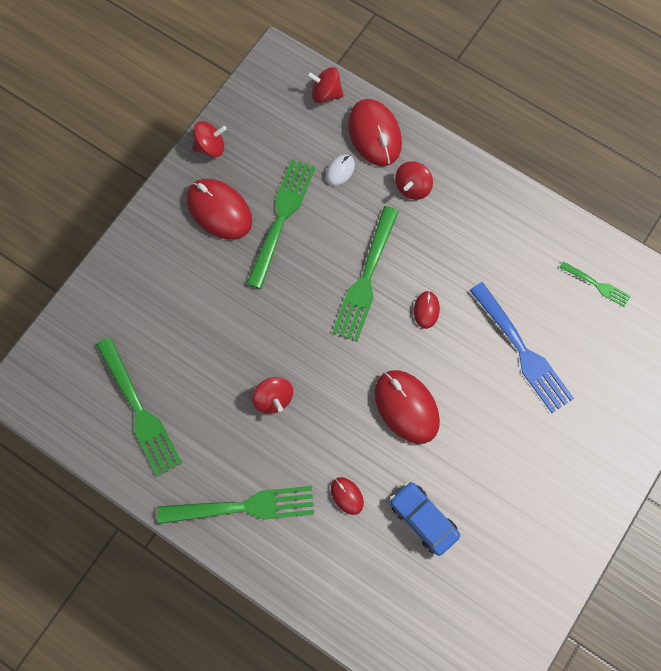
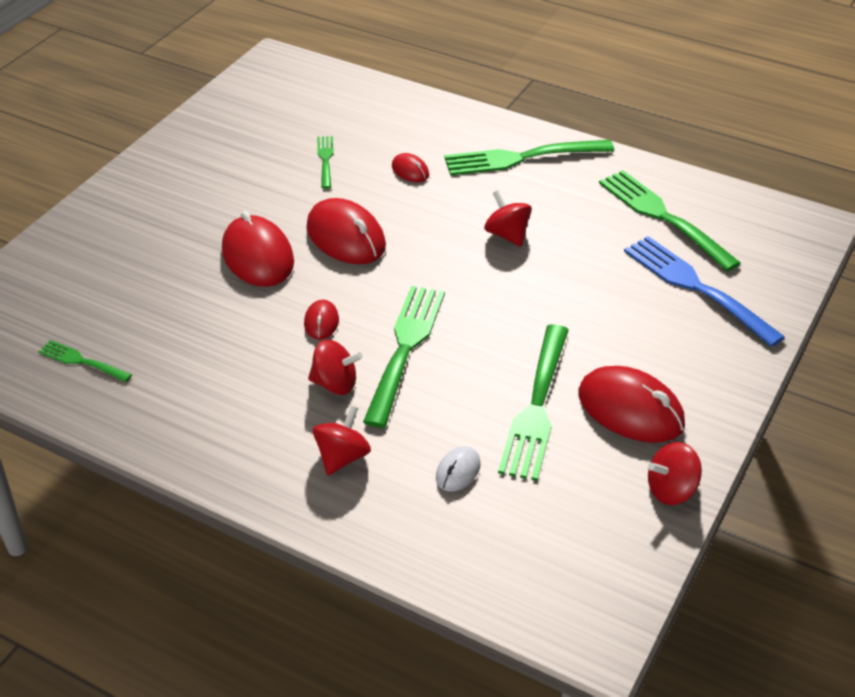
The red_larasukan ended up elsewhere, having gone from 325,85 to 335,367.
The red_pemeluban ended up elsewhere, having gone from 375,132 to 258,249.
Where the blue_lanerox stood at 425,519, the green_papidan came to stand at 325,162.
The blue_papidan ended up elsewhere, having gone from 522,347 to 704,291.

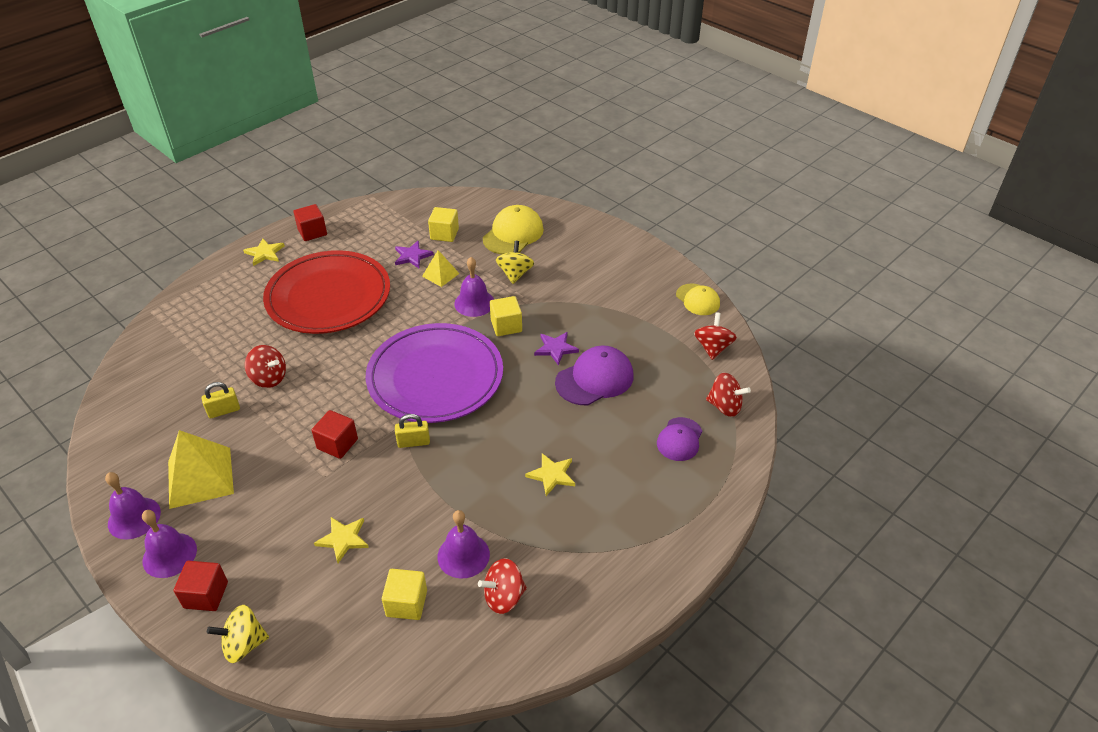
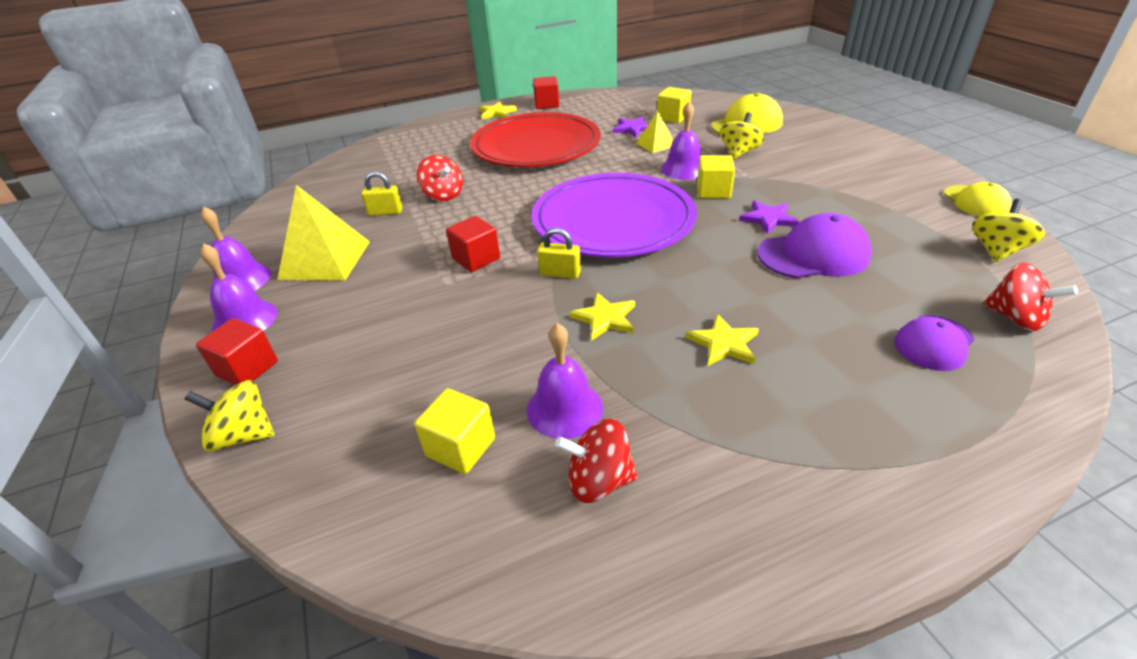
The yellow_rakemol ended up elsewhere, having gone from 341,540 to 602,316.
What was the red_larasukan at 715,336 turned into the yellow_larasukan at 1008,230.

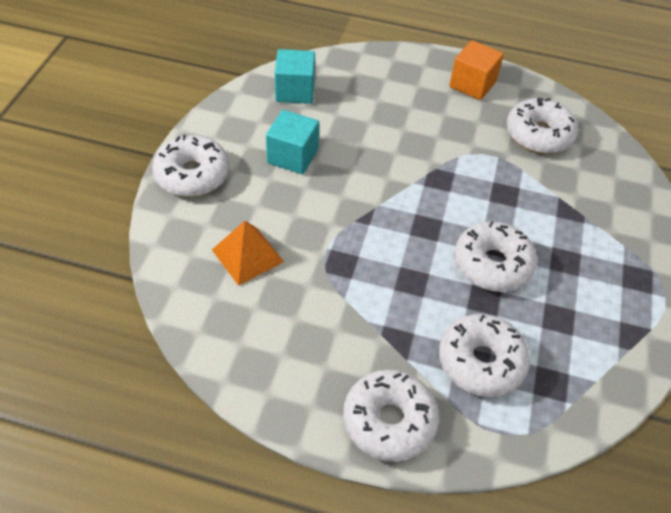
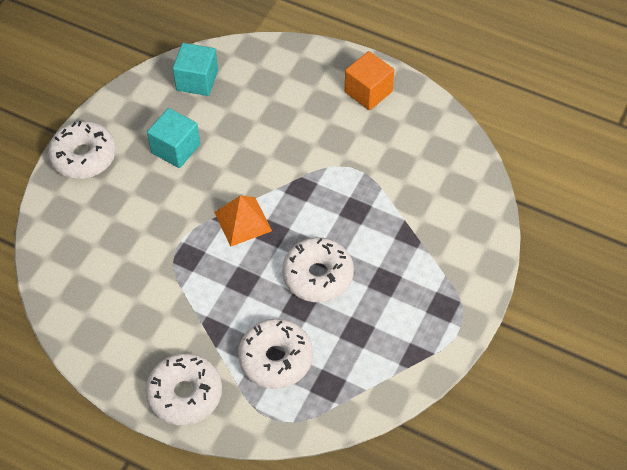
The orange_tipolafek ended up elsewhere, having gone from 248,253 to 243,221.
The second view lost the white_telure at 542,126.

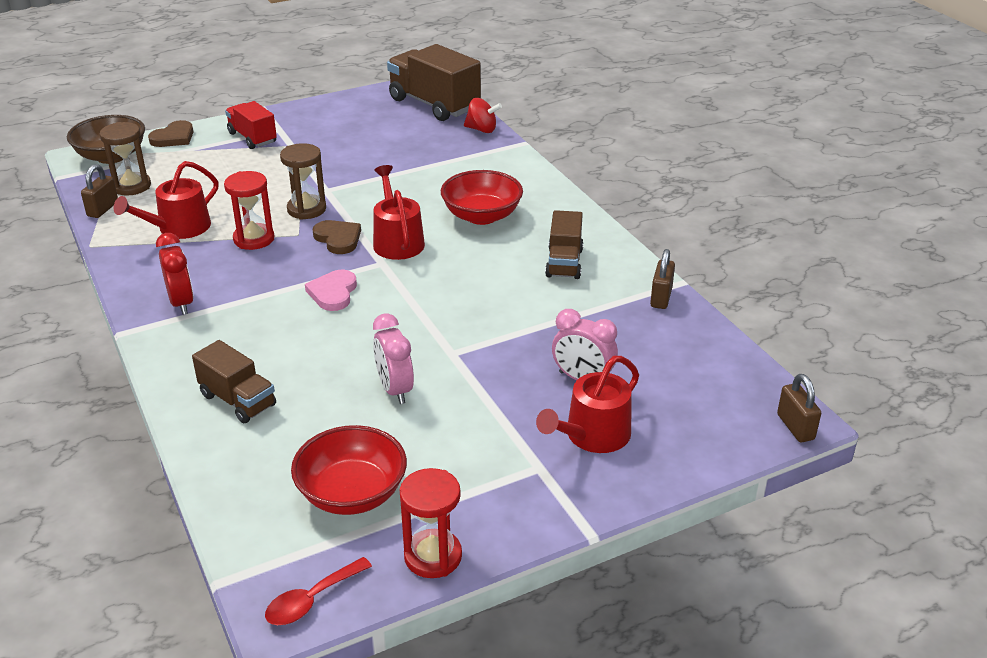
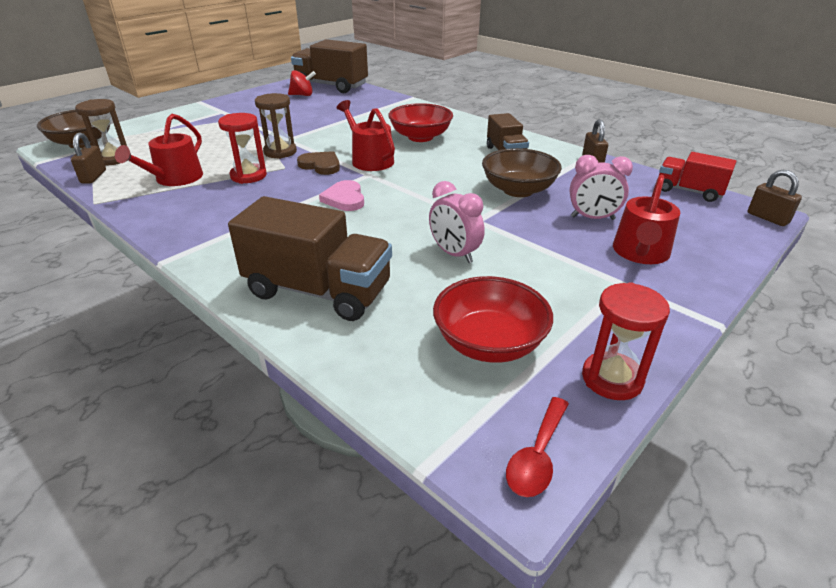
The second view lost the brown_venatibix at 170,133.
The second view lost the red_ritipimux at 175,274.
The size of the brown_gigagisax at 234,381 changed by a factor of 1.70.
The red_gigagisax ended up elsewhere, having gone from 251,125 to 697,177.
The red_larasukan ended up elsewhere, having gone from 483,115 to 302,83.
The second view gained the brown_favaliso at 522,172.

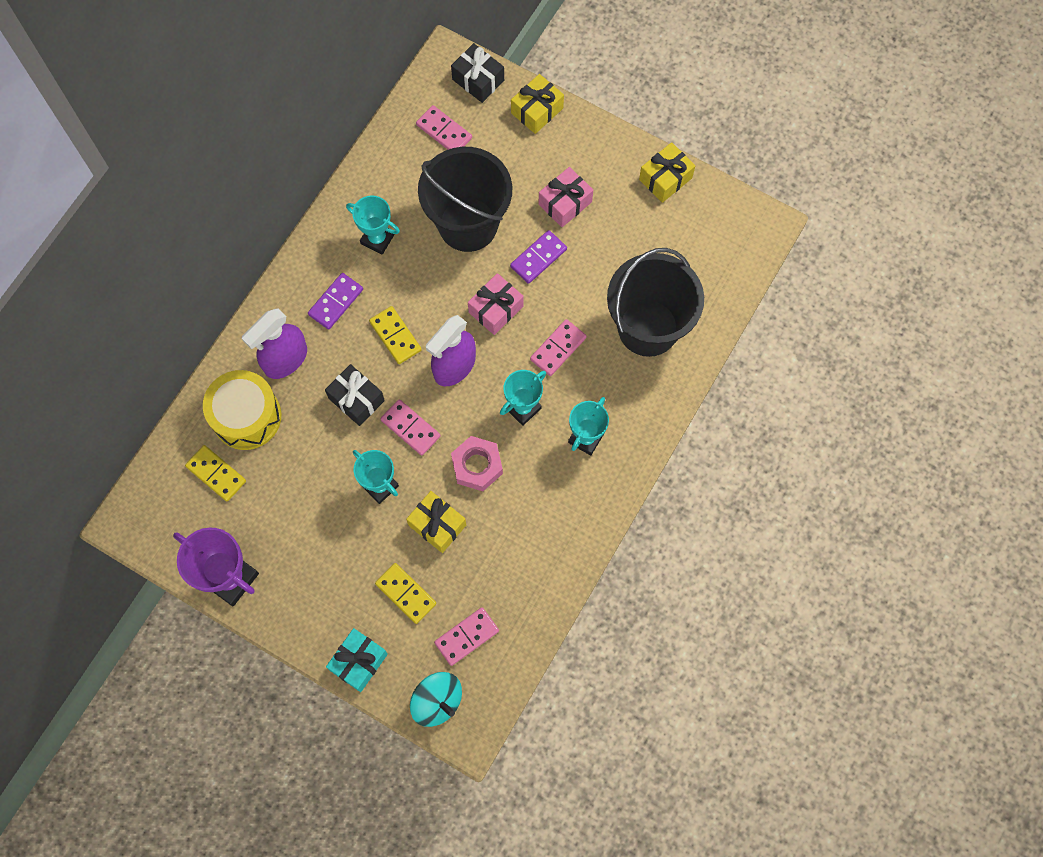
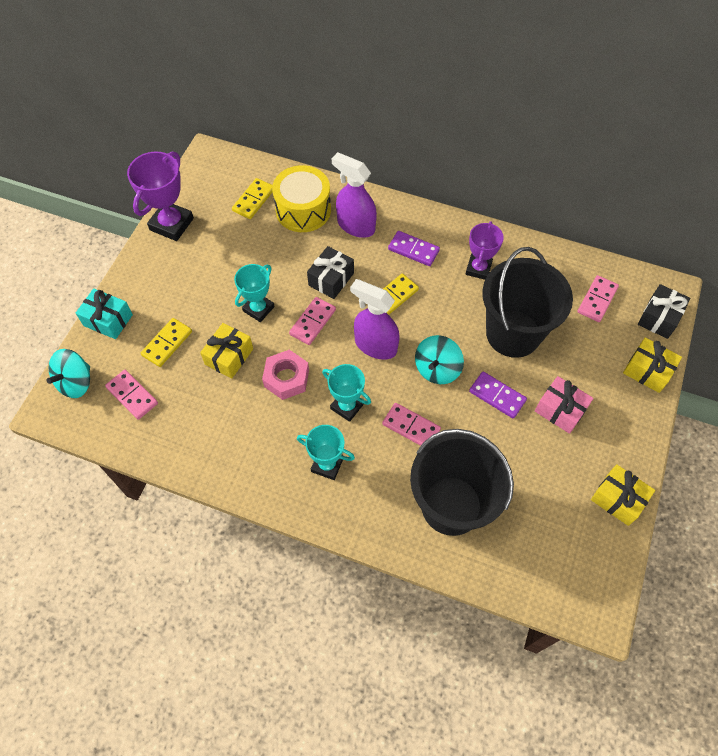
What was the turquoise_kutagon at 373,225 turned into the purple_kutagon at 485,250.
Where the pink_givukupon stood at 495,304, the turquoise_larasukan came to stand at 439,359.

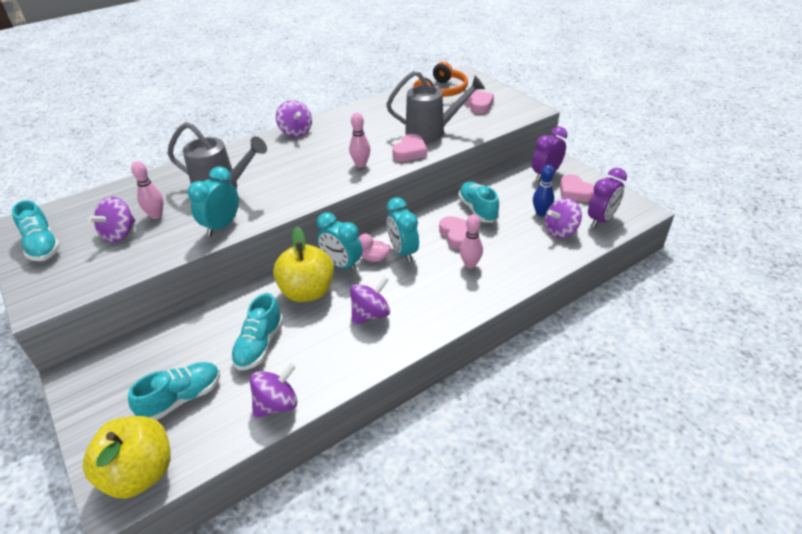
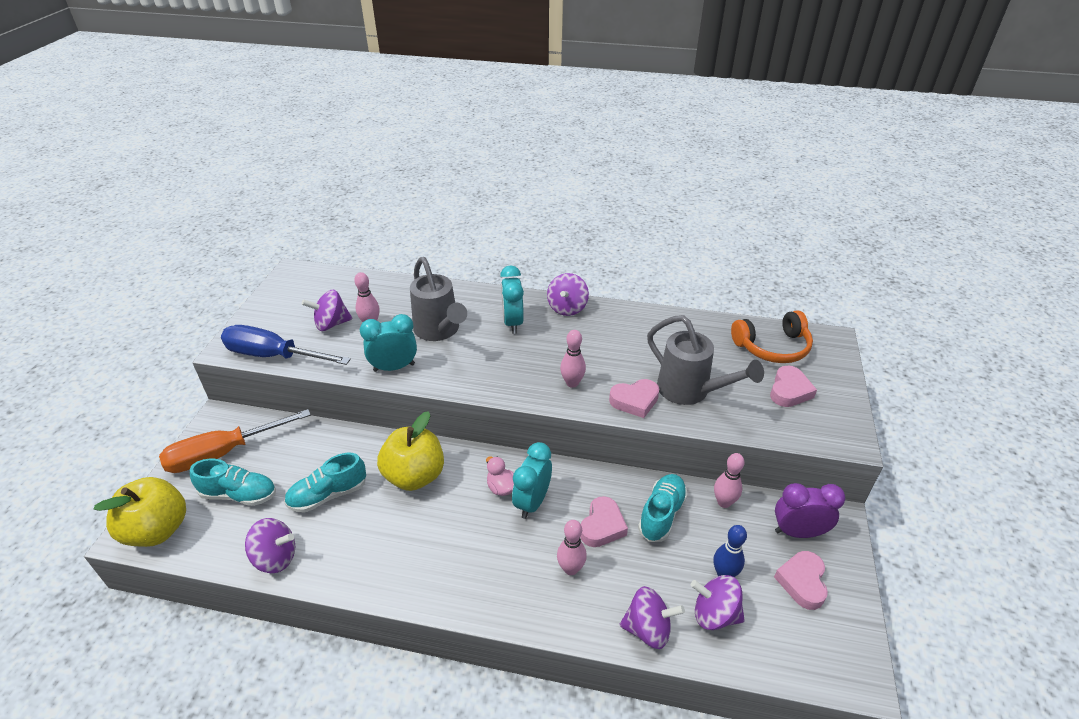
The second view lost the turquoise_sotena at 36,230.
The turquoise_ritipimux ended up elsewhere, having gone from 339,242 to 512,299.
The purple_larasukan ended up elsewhere, having gone from 370,301 to 652,617.
The second view lost the purple_ritipimux at 607,198.
The second view gained the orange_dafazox at 235,441.
The second view gained the blue_dafazox at 286,345.
The second view gained the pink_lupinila at 729,480.

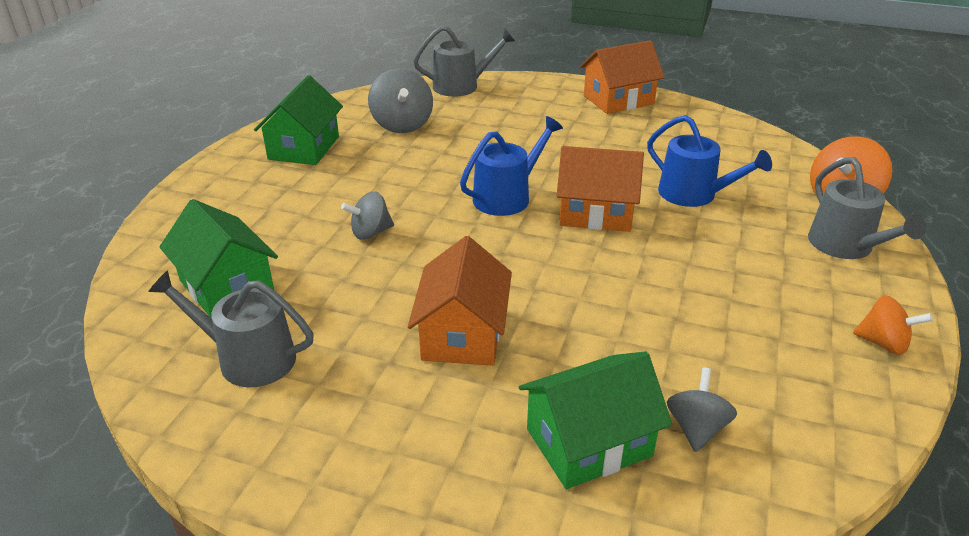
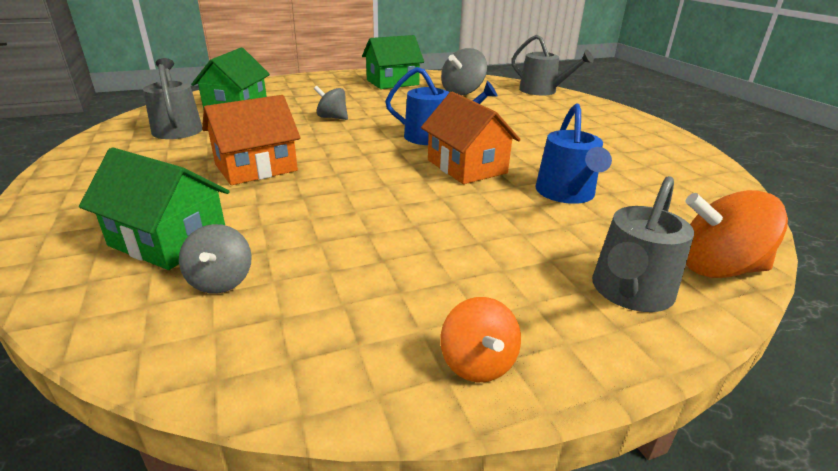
The second view lost the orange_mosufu at 622,77.
The grey_larasukan at 702,410 ended up facing another way, 105 degrees clockwise from before.

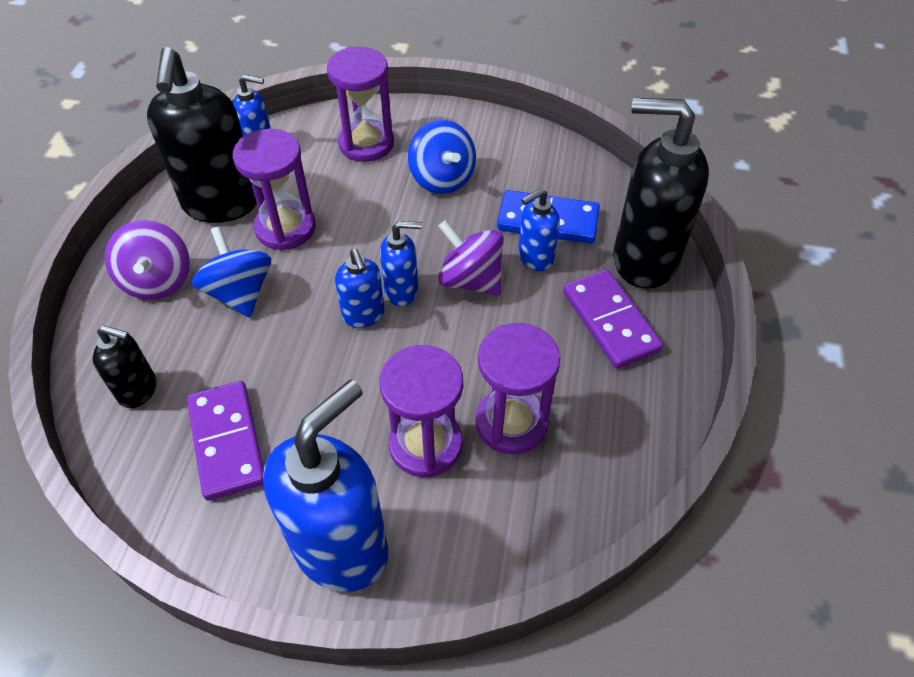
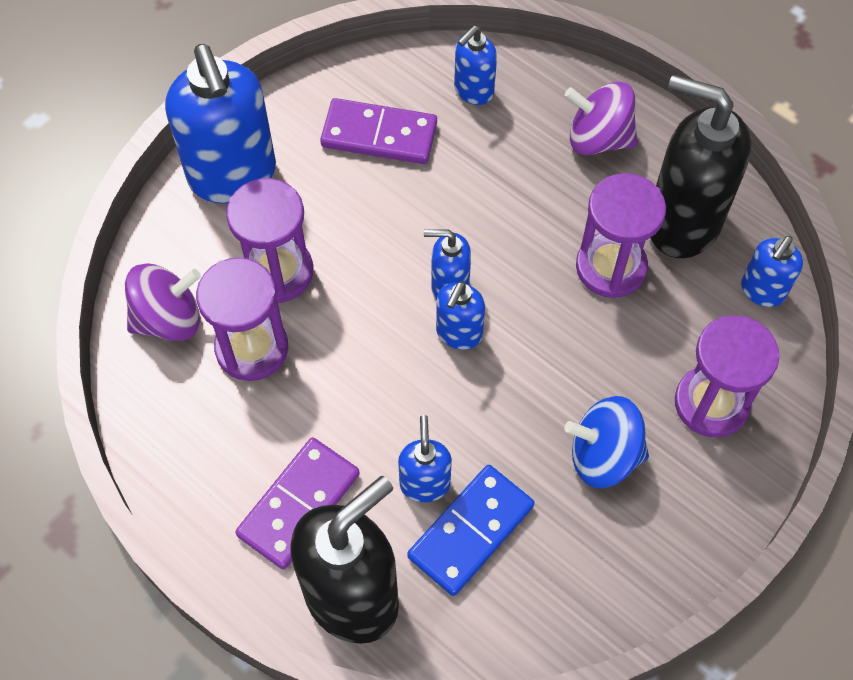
What was the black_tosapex at 124,366 turned into the blue_tosapex at 475,65.
The second view lost the blue_larasukan at 231,272.
The purple_larasukan ended up elsewhere, having gone from 471,258 to 163,302.
The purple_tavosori at 613,319 ended up facing another way, 60 degrees counterclockwise from before.

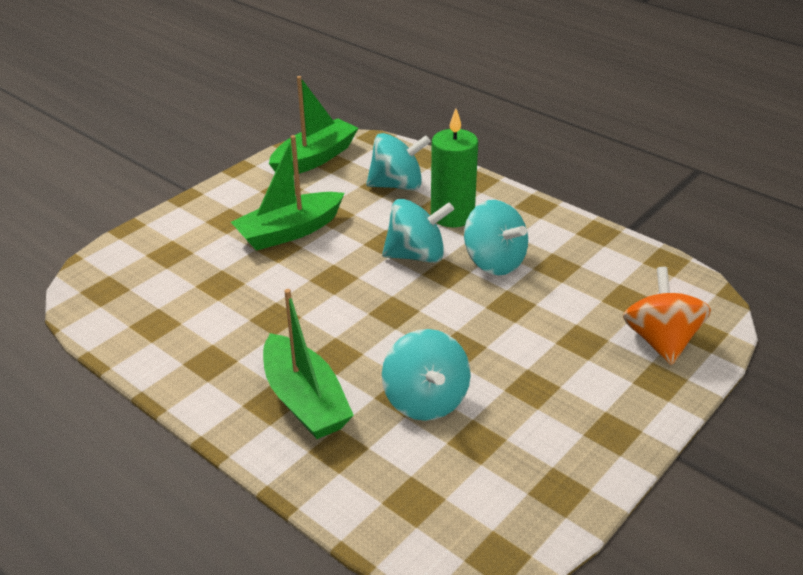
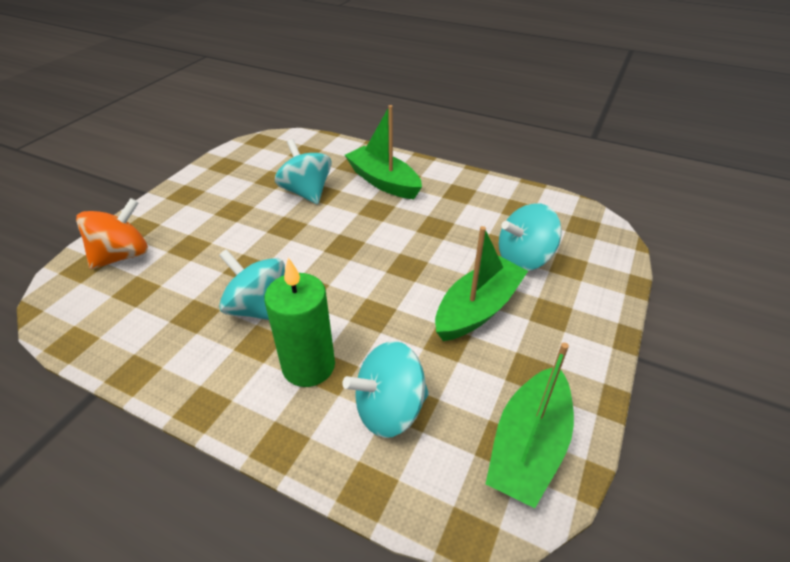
The turquoise_larasukan ended up elsewhere, having gone from 418,231 to 530,237.
The orange_larasukan at 667,316 ended up facing another way, 120 degrees counterclockwise from before.

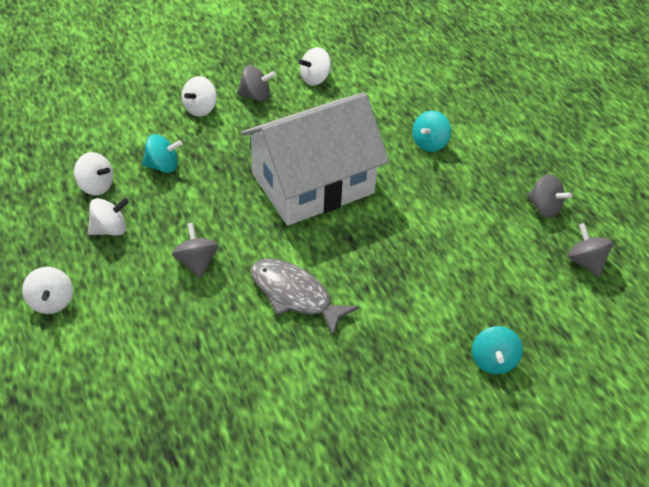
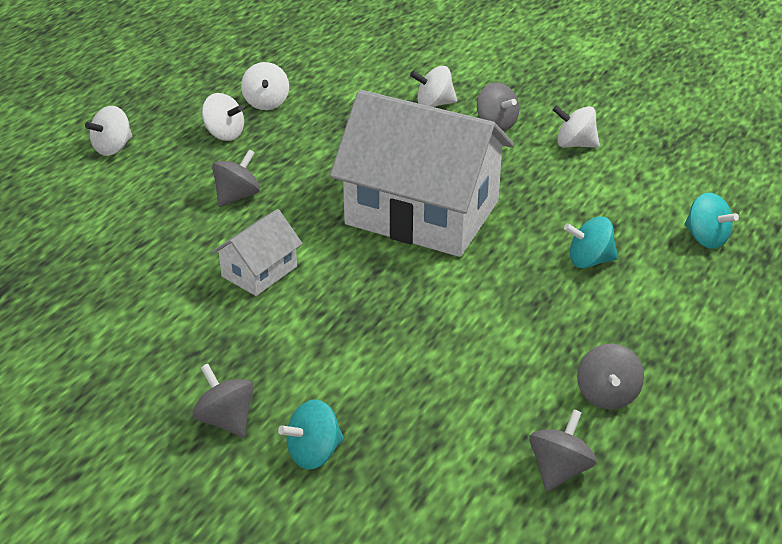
The turquoise_larasukan ended up elsewhere, having gone from 162,153 to 712,221.
Where the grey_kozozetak stood at 305,297, the white_mosufu came to stand at 257,252.
The second view gained the grey_larasukan at 223,400.

